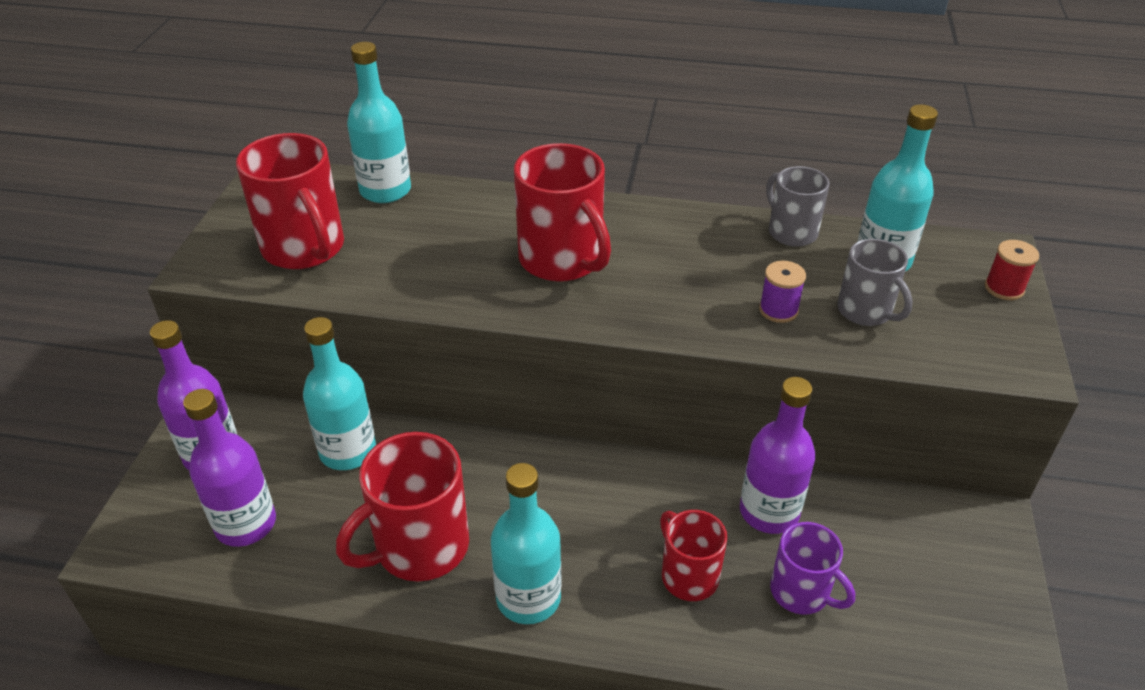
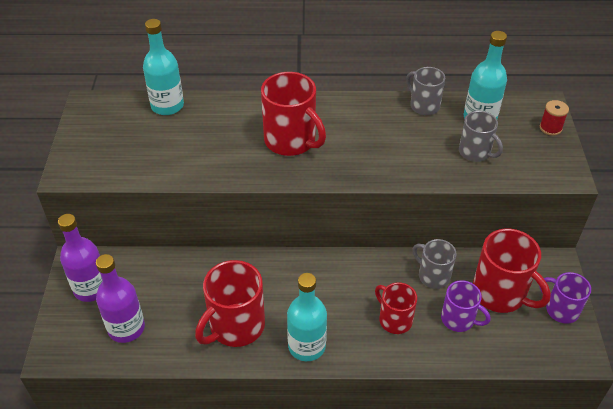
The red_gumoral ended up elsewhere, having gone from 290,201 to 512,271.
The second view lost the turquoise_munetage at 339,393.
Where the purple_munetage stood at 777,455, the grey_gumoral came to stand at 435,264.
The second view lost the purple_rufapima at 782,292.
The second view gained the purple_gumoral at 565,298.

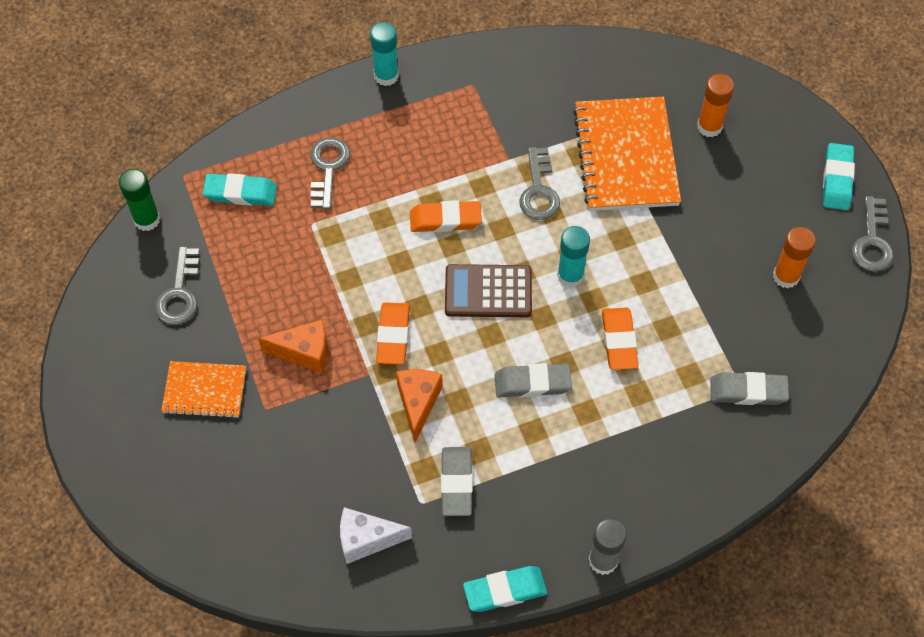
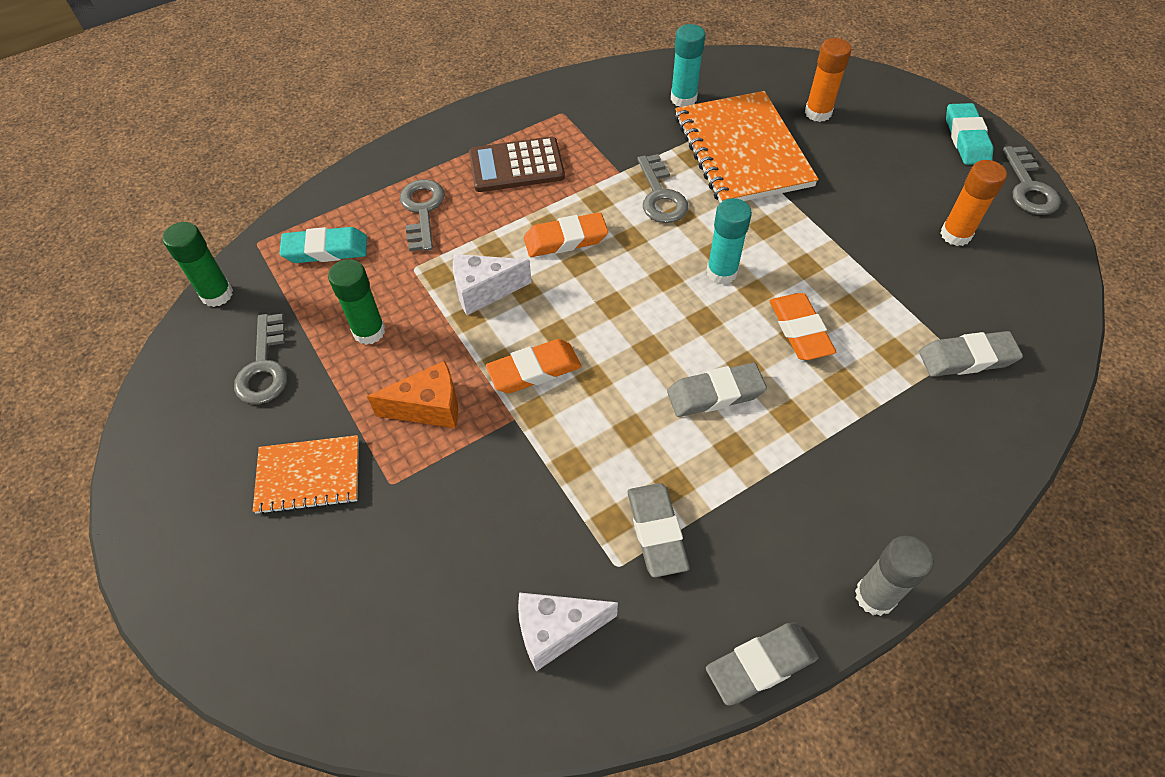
The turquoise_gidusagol ended up elsewhere, having gone from 384,54 to 688,65.
The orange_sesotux at 393,333 ended up facing another way, 75 degrees clockwise from before.
The second view lost the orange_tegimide at 419,406.
The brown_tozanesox ended up elsewhere, having gone from 488,290 to 517,164.
What was the turquoise_sesotux at 505,589 turned into the grey_sesotux at 762,664.
The second view gained the green_gidusagol at 356,302.
The second view gained the white_tegimide at 492,284.

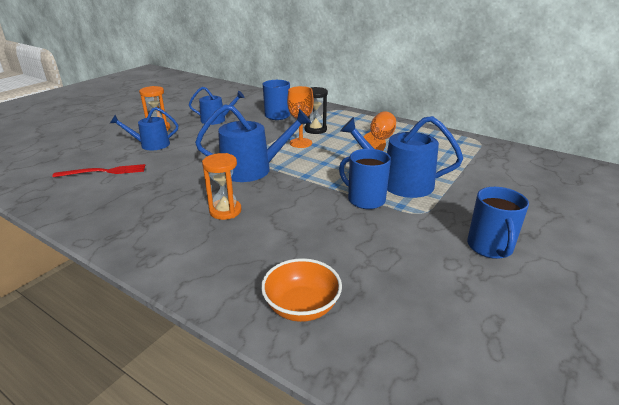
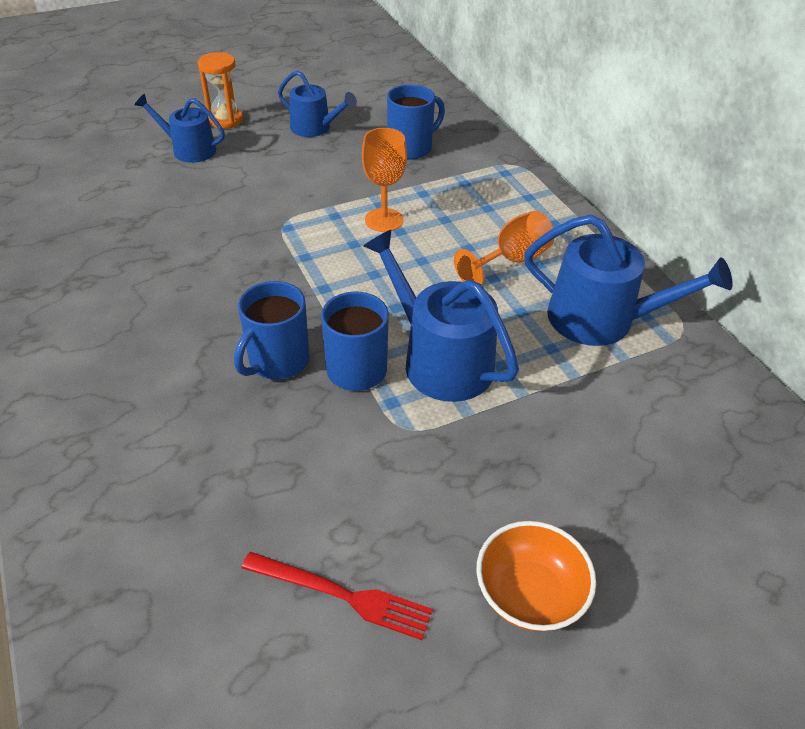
The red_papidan ended up elsewhere, having gone from 98,170 to 337,596.
The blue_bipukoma ended up elsewhere, having gone from 253,143 to 628,280.
The second view lost the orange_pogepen at 221,186.
The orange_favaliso ended up elsewhere, having gone from 301,290 to 536,576.
The second view lost the black_pogepen at 316,110.
The blue_gumoral ended up elsewhere, having gone from 498,223 to 271,330.

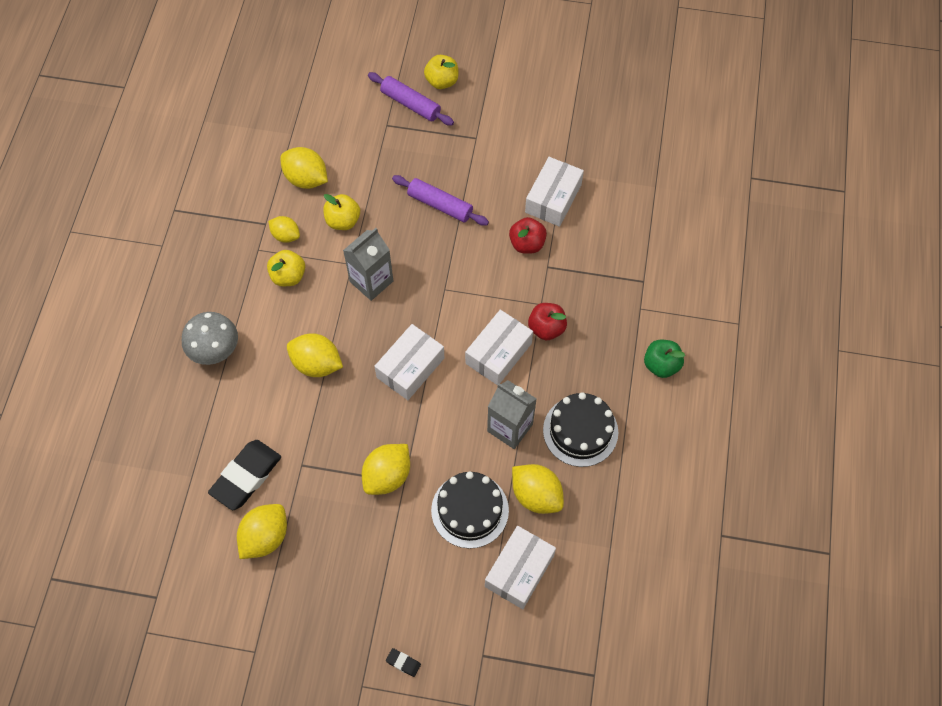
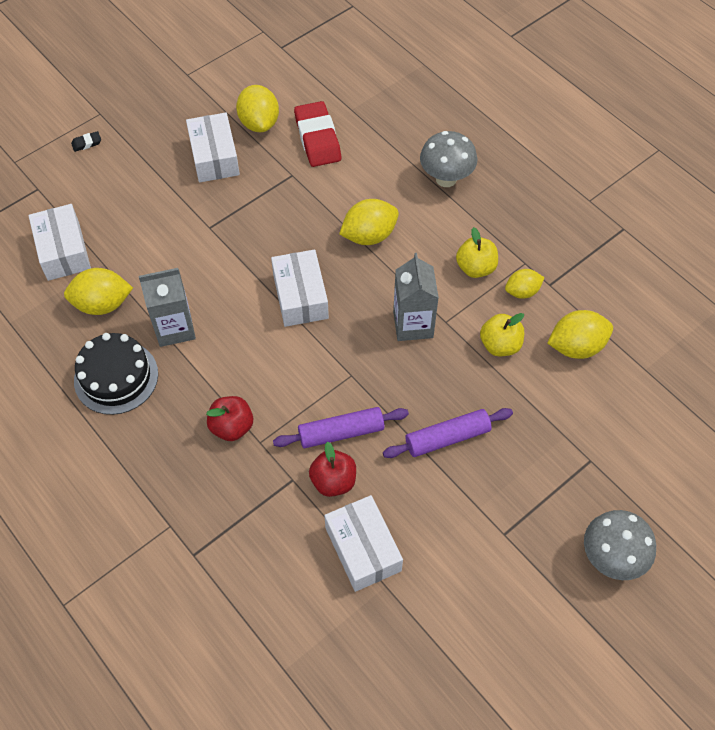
What was the black_sesotux at 244,475 turned into the red_sesotux at 317,134.
The second view lost the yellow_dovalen at 386,469.
The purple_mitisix ended up elsewhere, having gone from 411,99 to 341,427.
Where the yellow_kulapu stood at 441,72, the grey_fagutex came to stand at 620,545.
The second view lost the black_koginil at 470,510.
The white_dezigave ended up elsewhere, having gone from 499,347 to 213,147.
The second view lost the green_kulapu at 664,359.

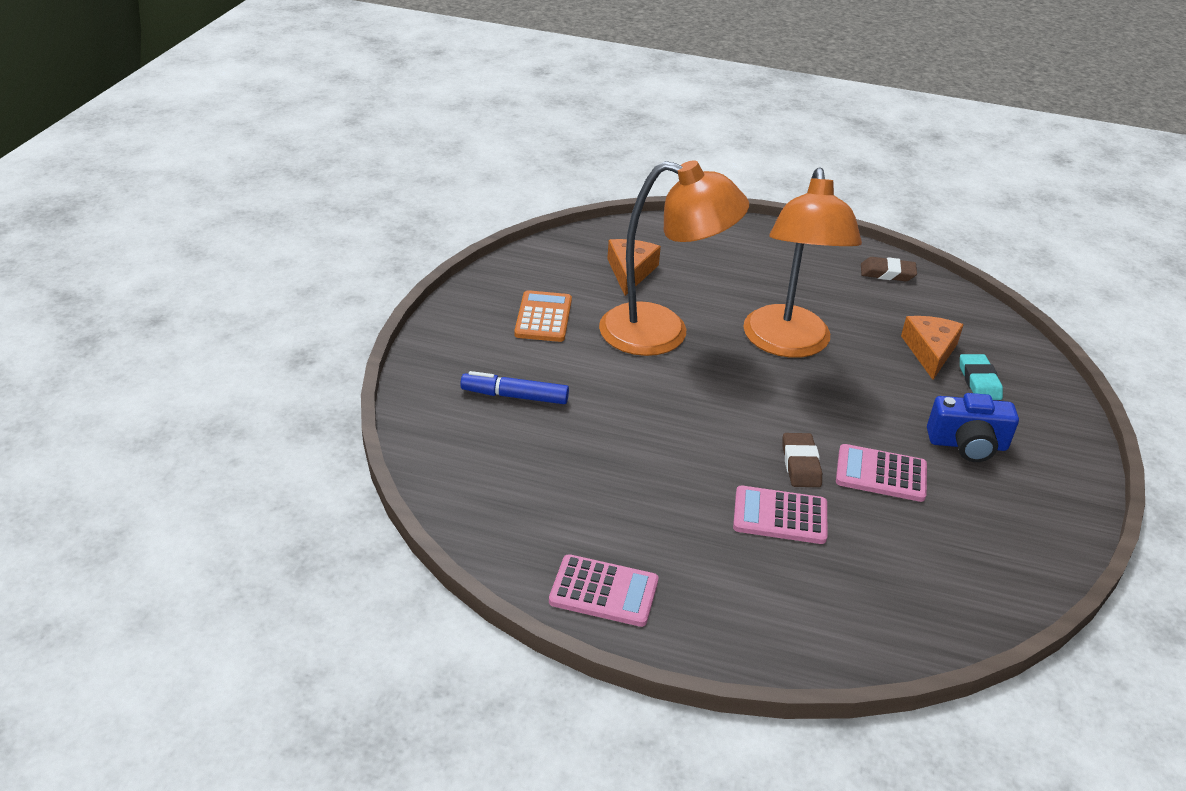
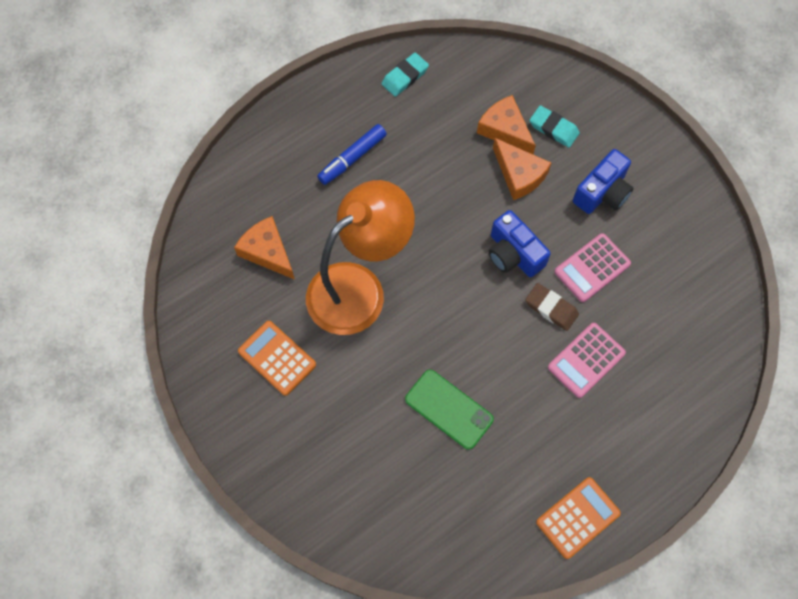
The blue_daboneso ended up elsewhere, having gone from 514,387 to 352,154.
What was the pink_tozanesox at 603,590 turned into the orange_tozanesox at 578,518.
The second view lost the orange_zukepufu at 802,263.
What was the brown_sesotux at 889,269 turned into the turquoise_sesotux at 405,75.
The second view gained the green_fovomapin at 449,410.
The second view gained the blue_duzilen at 519,243.
The second view gained the orange_tegimide at 522,169.

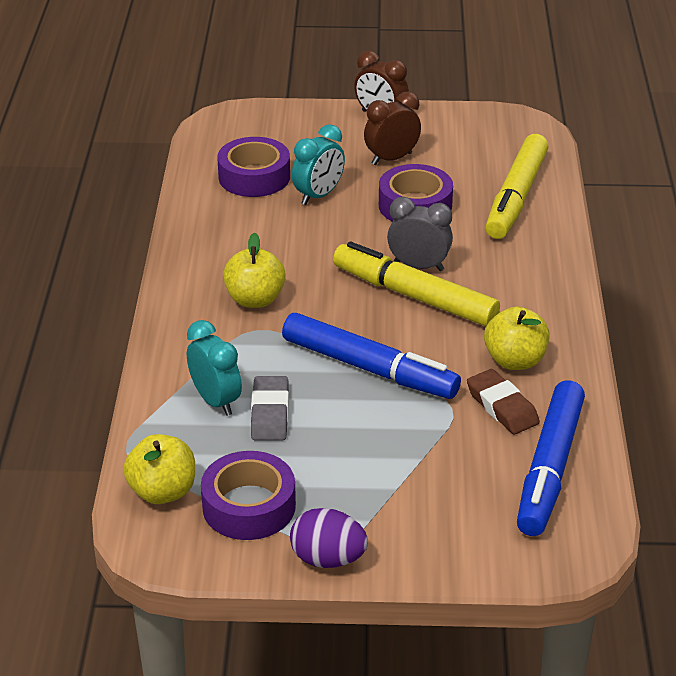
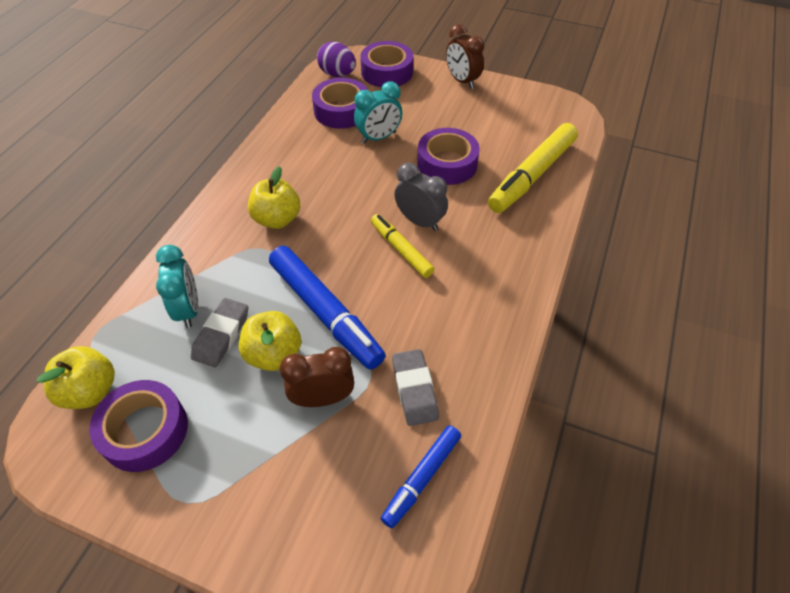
The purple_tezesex ended up elsewhere, having gone from 329,538 to 336,59.
The size of the yellow_daboneso at 416,284 changed by a factor of 0.58.
The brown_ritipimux ended up elsewhere, having gone from 392,128 to 317,377.
What was the brown_sesotux at 503,402 turned into the grey_sesotux at 415,387.
The yellow_kulapu ended up elsewhere, having gone from 517,338 to 270,341.
The size of the blue_daboneso at 551,458 changed by a factor of 0.58.
The second view gained the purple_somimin at 386,64.

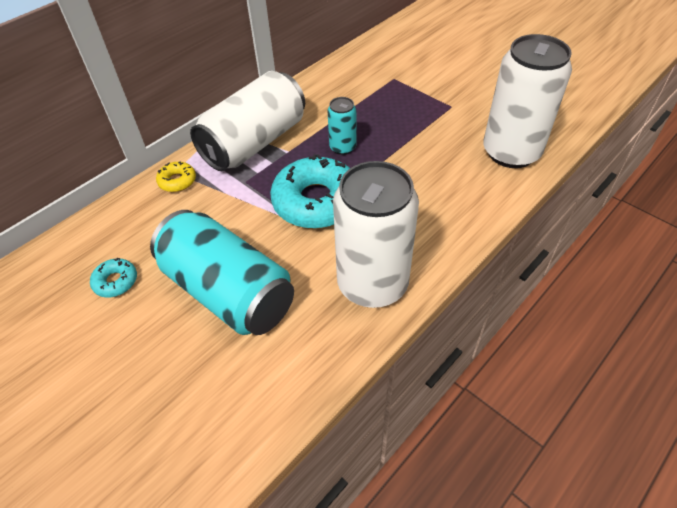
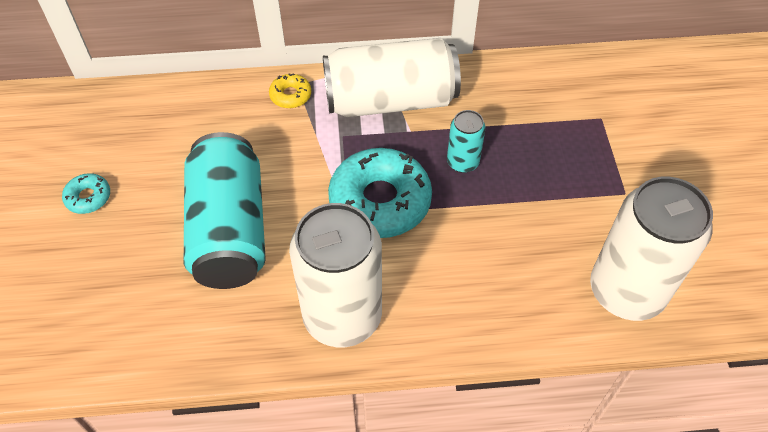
The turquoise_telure ended up elsewhere, having gone from 113,278 to 86,193.

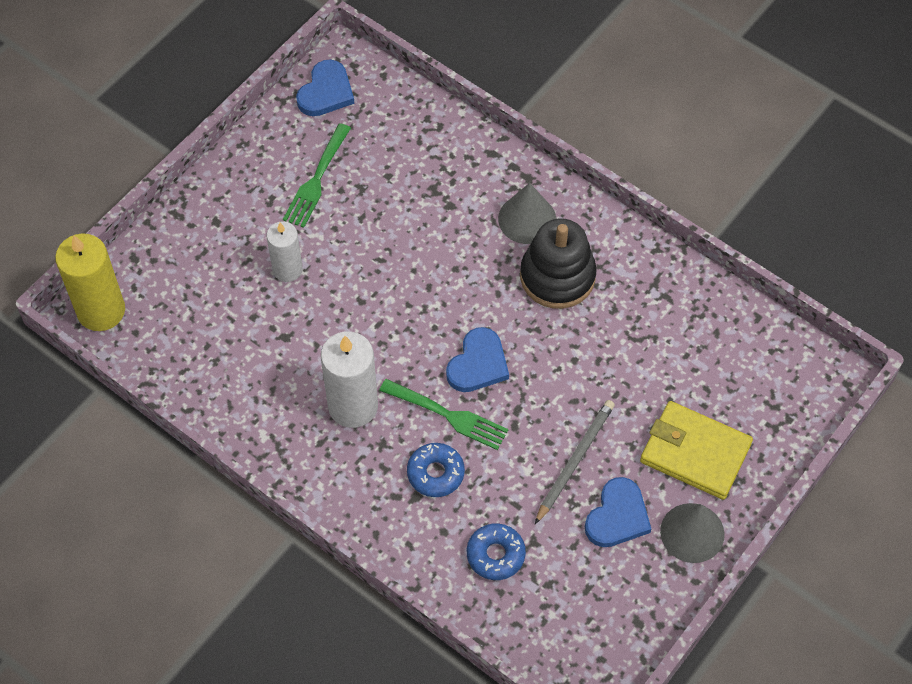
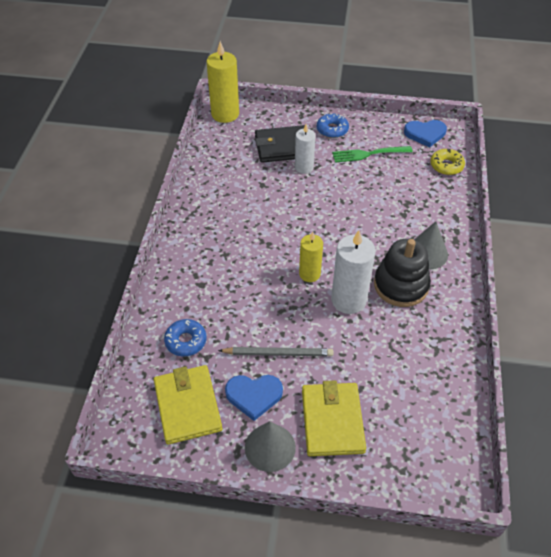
The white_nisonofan ended up elsewhere, having gone from 349,379 to 353,272.
The second view lost the green_papidan at 443,414.
The blue_telure ended up elsewhere, having gone from 436,470 to 333,125.
Where the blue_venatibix stood at 477,359, the yellow_nisonofan came to stand at 311,257.
The second view gained the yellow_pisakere at 188,404.
The second view gained the black_pisakere at 280,144.
The second view gained the yellow_telure at 447,162.

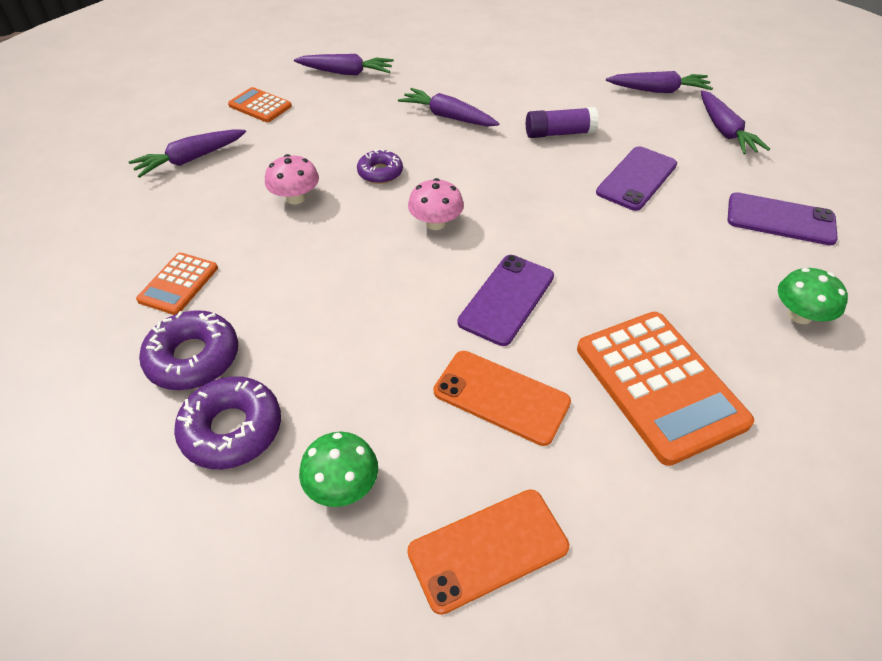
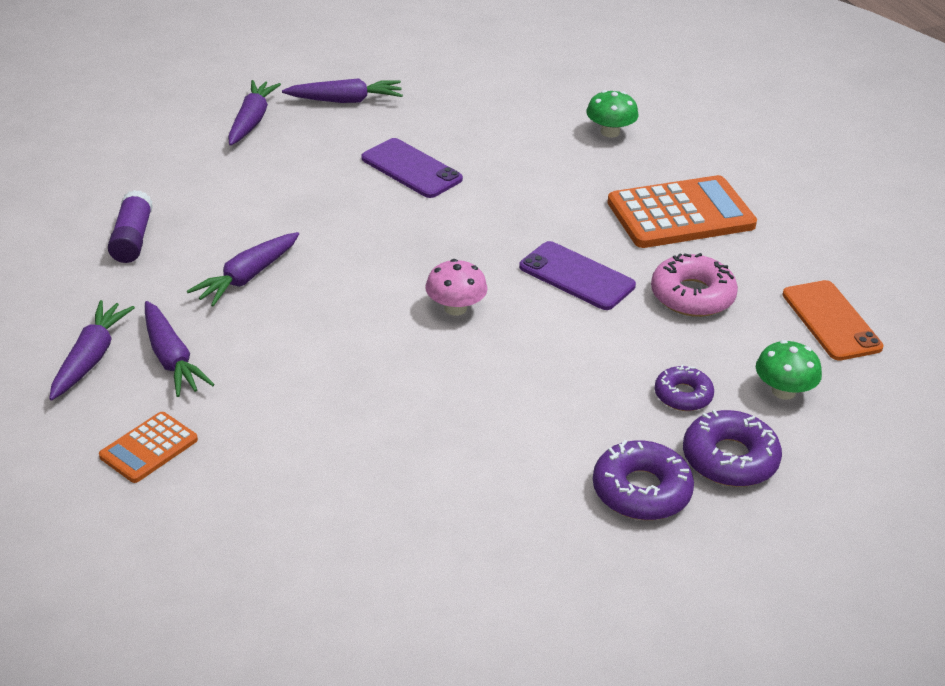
The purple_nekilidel ended up elsewhere, having gone from 187,154 to 180,349.
The second view lost the orange_tozanesox at 177,284.
The second view lost the pink_fagutex at 292,179.
The purple_telure ended up elsewhere, having gone from 380,166 to 684,387.
Where the orange_fovomapin stood at 502,398, the pink_telure came to stand at 694,285.
The purple_gidusagol ended up elsewhere, having gone from 562,122 to 130,226.
The second view lost the purple_fovomapin at 782,218.

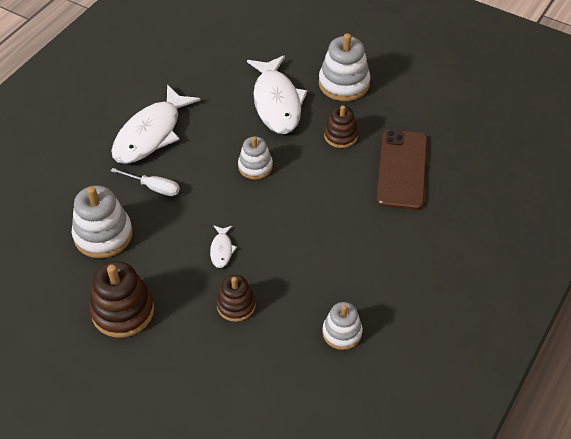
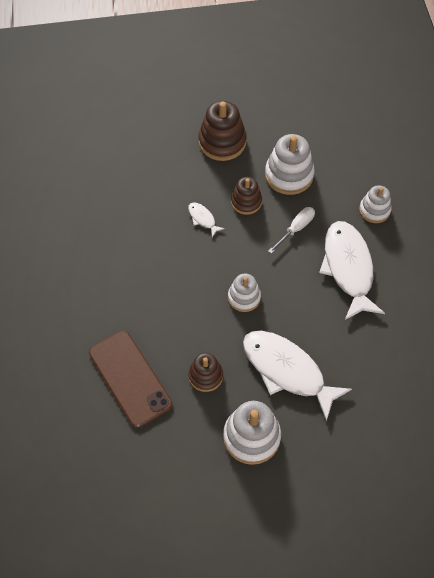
The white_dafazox at 145,182 ended up facing another way, 150 degrees clockwise from before.
The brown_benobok ended up elsewhere, having gone from 236,298 to 246,196.
The white_benobok ended up elsewhere, having gone from 342,326 to 375,204.

